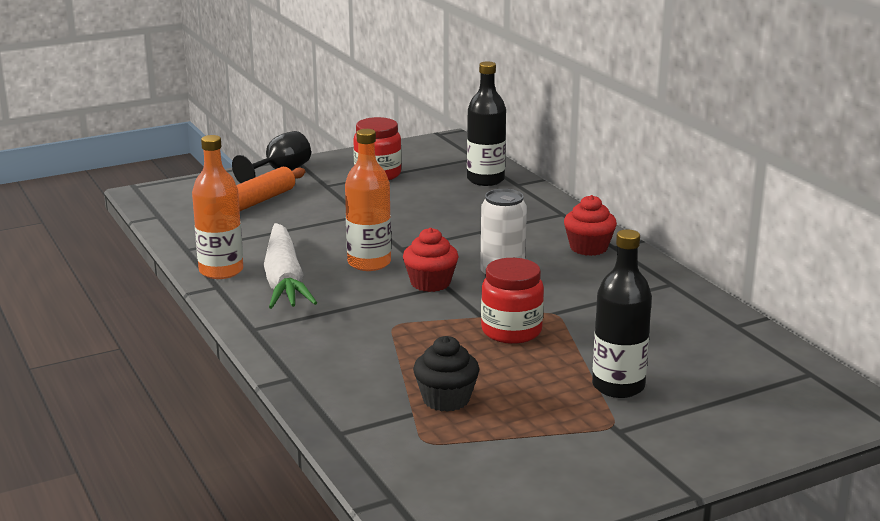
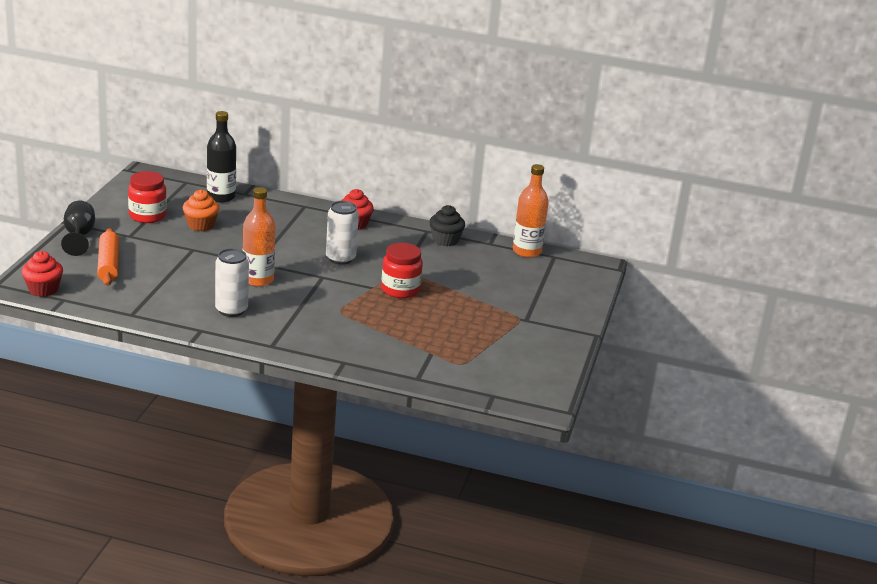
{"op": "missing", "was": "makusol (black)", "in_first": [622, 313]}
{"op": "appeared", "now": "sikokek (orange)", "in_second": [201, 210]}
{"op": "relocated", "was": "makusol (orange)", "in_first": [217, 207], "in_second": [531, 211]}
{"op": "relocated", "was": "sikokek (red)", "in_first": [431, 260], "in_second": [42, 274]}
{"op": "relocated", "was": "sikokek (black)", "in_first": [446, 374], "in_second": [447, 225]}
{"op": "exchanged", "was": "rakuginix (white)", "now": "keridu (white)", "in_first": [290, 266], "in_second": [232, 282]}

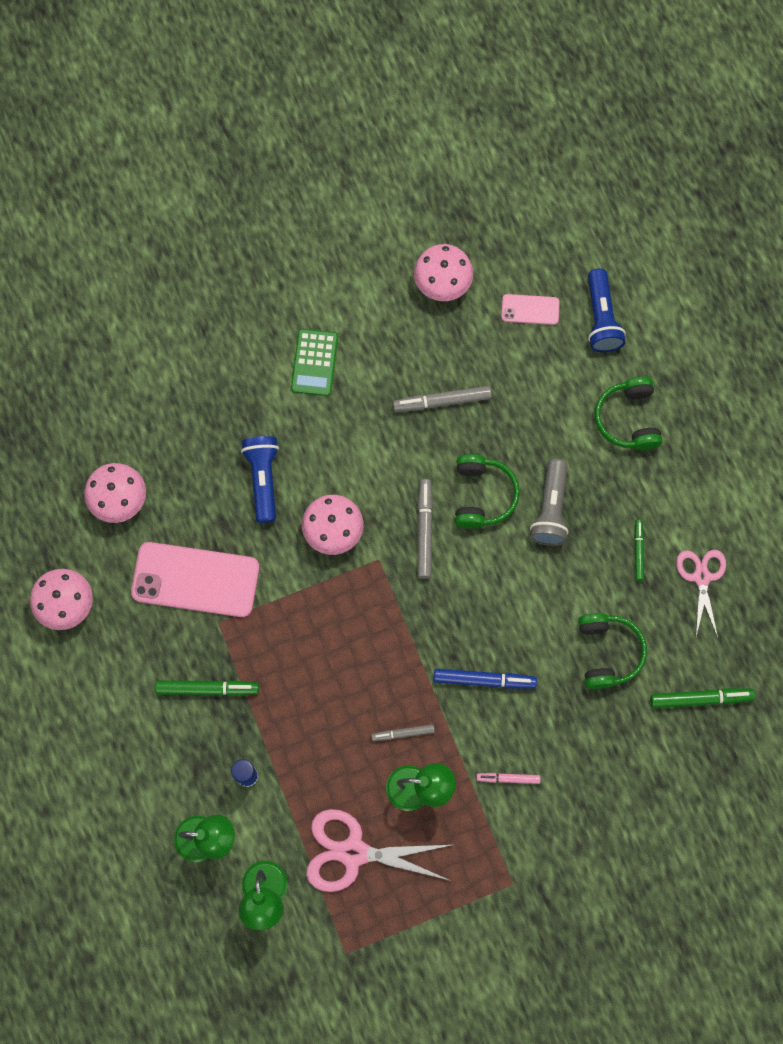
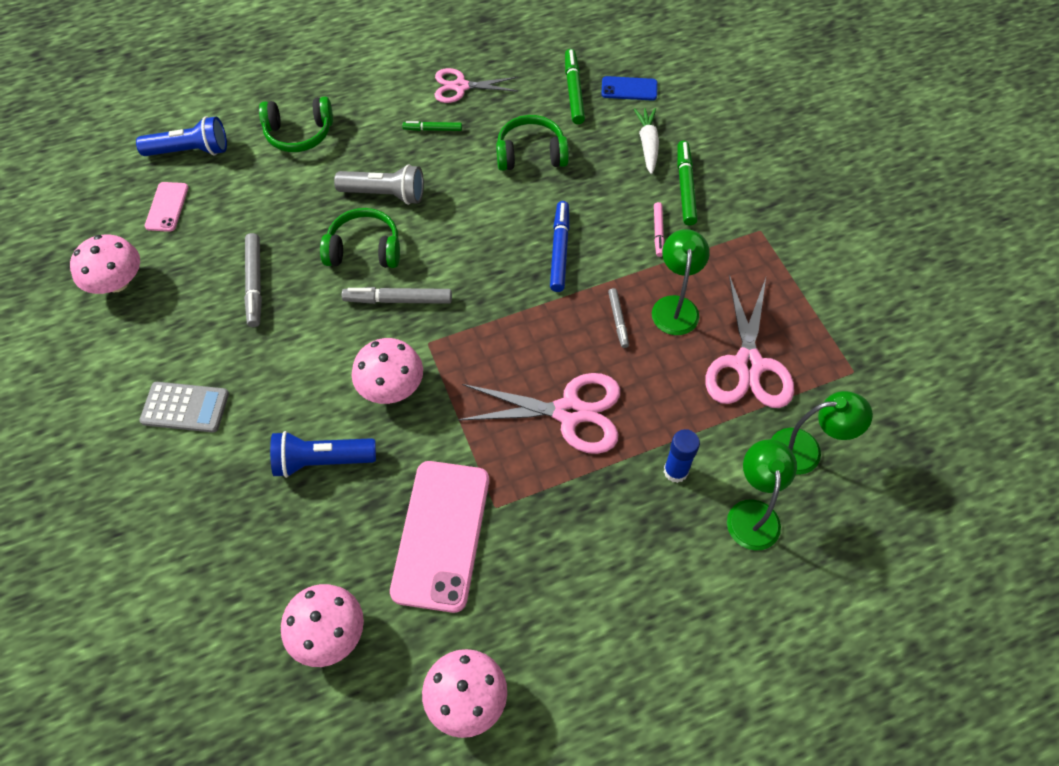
{"op": "appeared", "now": "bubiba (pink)", "in_second": [539, 413]}
{"op": "appeared", "now": "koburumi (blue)", "in_second": [629, 88]}
{"op": "appeared", "now": "rakuginix (white)", "in_second": [646, 141]}
{"op": "relocated", "was": "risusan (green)", "in_first": [207, 688], "in_second": [687, 183]}
{"op": "colour", "was": "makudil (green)", "now": "makudil (grey)", "in_first": [314, 362], "in_second": [184, 407]}

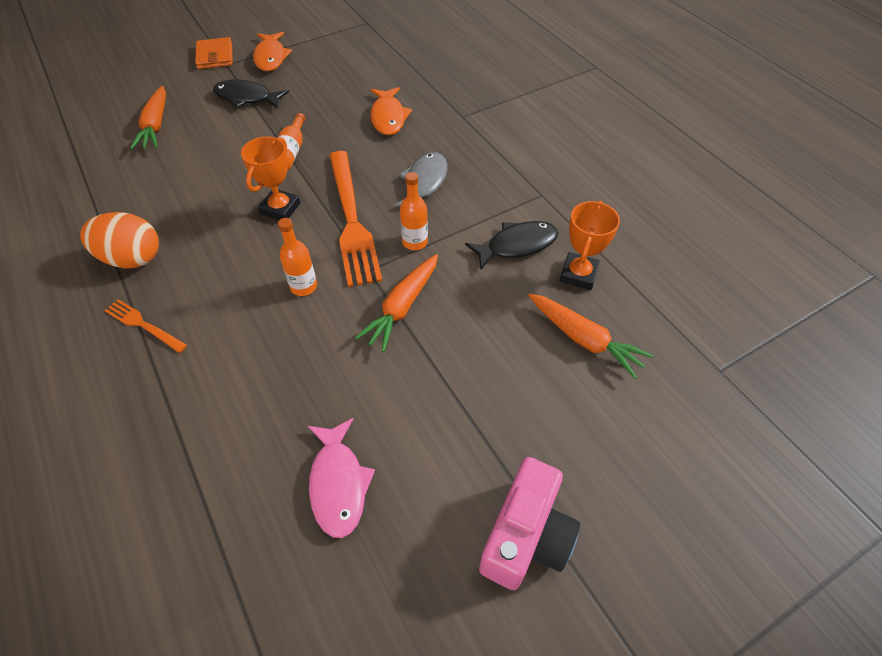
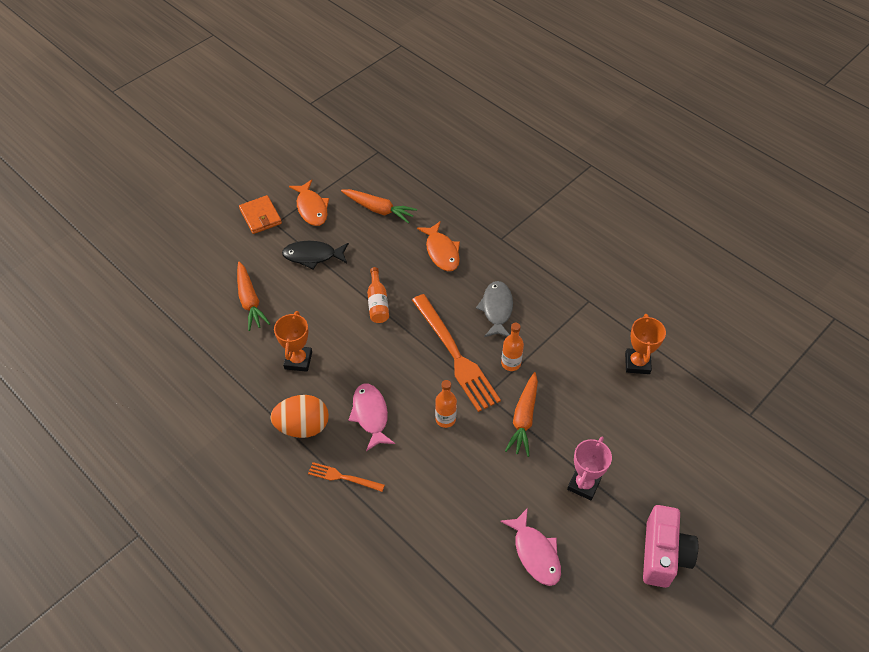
{"op": "missing", "was": "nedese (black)", "in_first": [511, 245]}
{"op": "appeared", "now": "nedese (pink)", "in_second": [372, 417]}
{"op": "appeared", "now": "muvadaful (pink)", "in_second": [589, 468]}
{"op": "relocated", "was": "muvadaful (orange)", "in_first": [270, 178], "in_second": [293, 341]}
{"op": "relocated", "was": "rakuginix (orange)", "in_first": [590, 336], "in_second": [379, 206]}

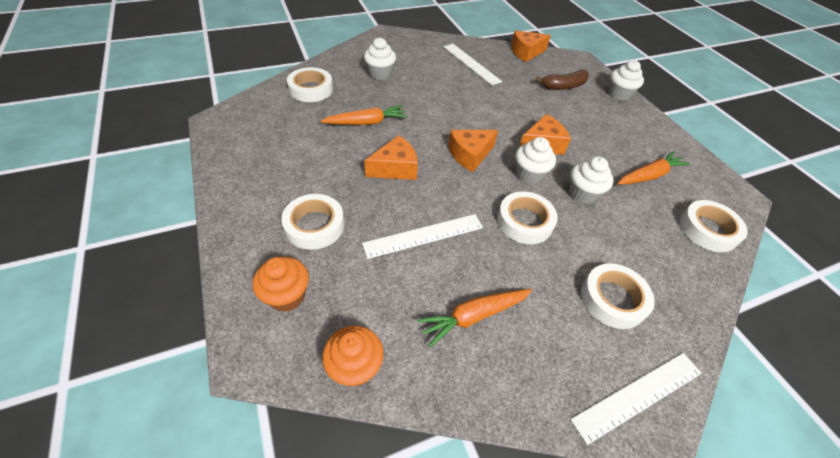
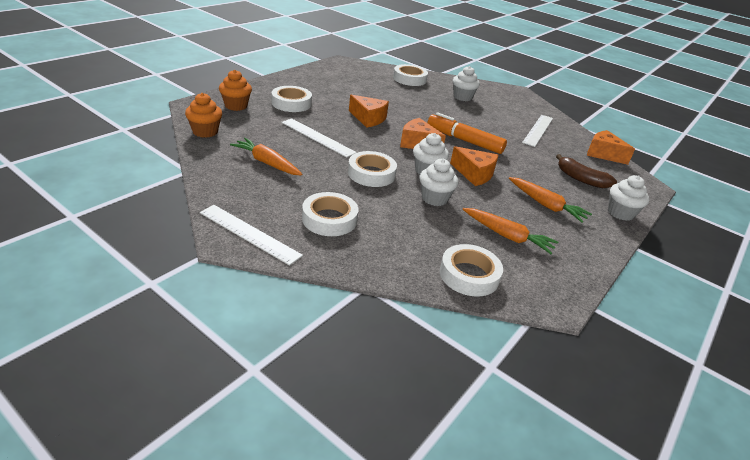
{"op": "appeared", "now": "risusan (orange)", "in_second": [467, 133]}
{"op": "relocated", "was": "rakuginix (orange)", "in_first": [364, 115], "in_second": [550, 200]}

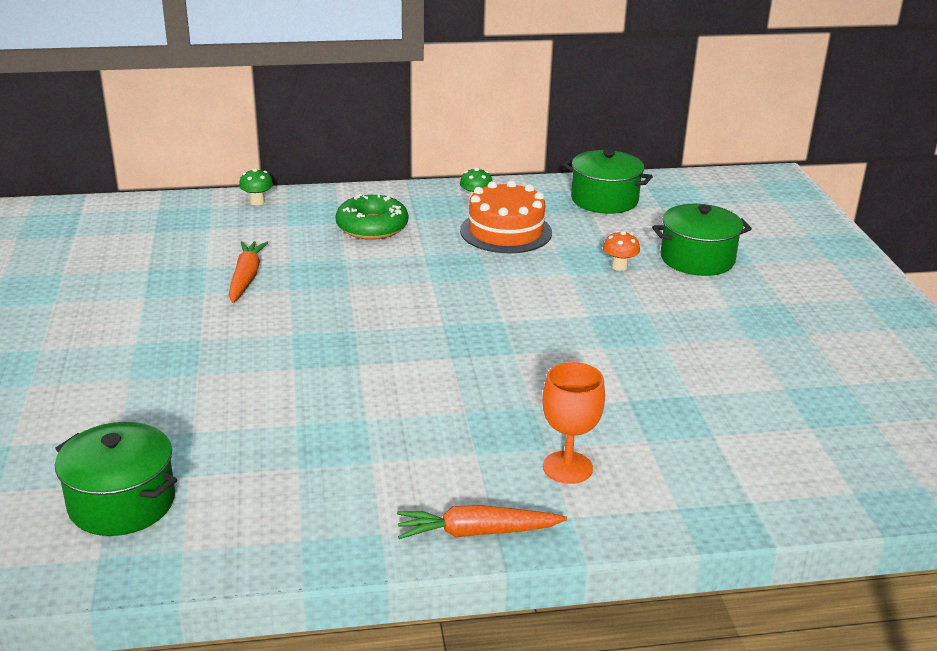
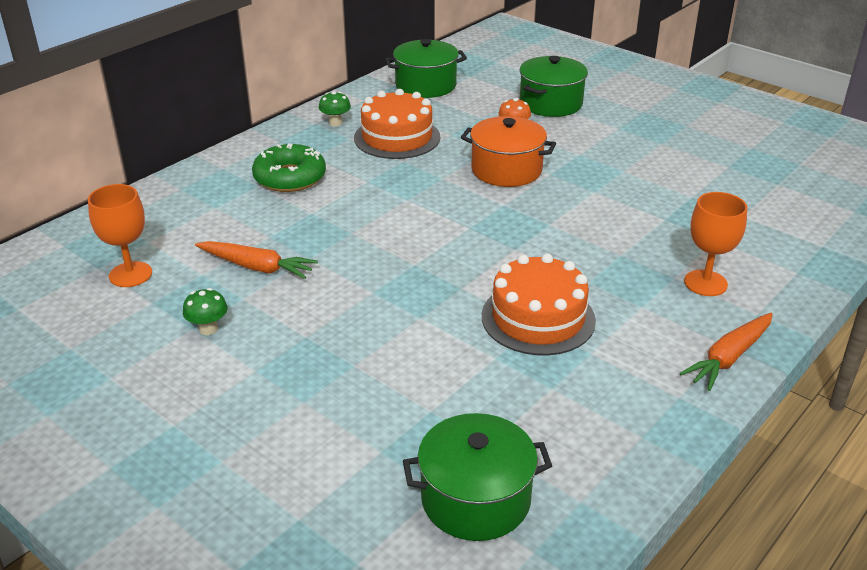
{"op": "appeared", "now": "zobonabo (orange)", "in_second": [120, 235]}
{"op": "appeared", "now": "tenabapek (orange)", "in_second": [508, 151]}
{"op": "appeared", "now": "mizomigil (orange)", "in_second": [539, 305]}
{"op": "relocated", "was": "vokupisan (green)", "in_first": [256, 186], "in_second": [205, 311]}
{"op": "spun", "was": "rakuginix (orange)", "in_first": [248, 272], "in_second": [256, 260], "clockwise": 150}

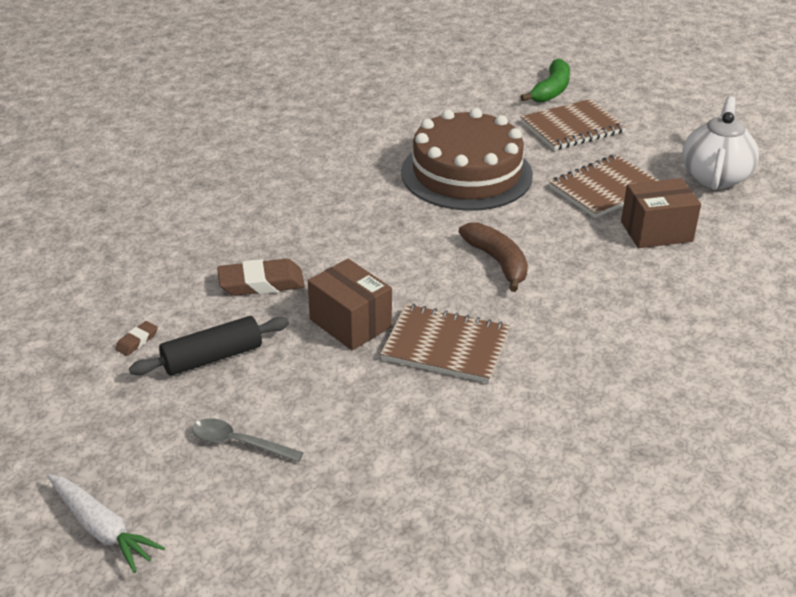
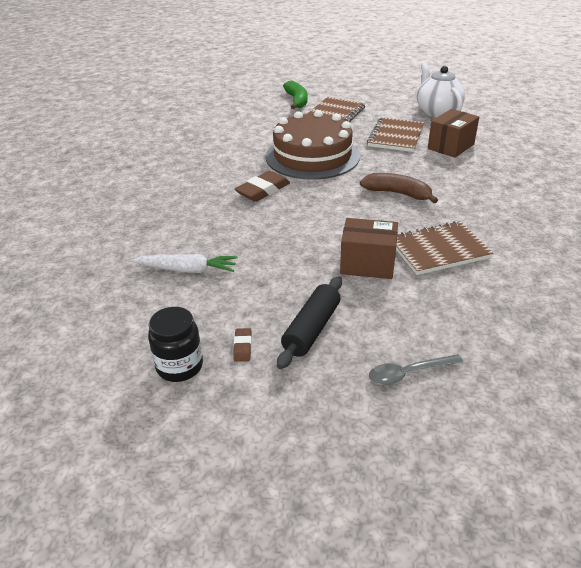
{"op": "appeared", "now": "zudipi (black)", "in_second": [175, 344]}
{"op": "relocated", "was": "rakuginix (white)", "in_first": [106, 523], "in_second": [185, 263]}
{"op": "relocated", "was": "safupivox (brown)", "in_first": [261, 277], "in_second": [262, 186]}

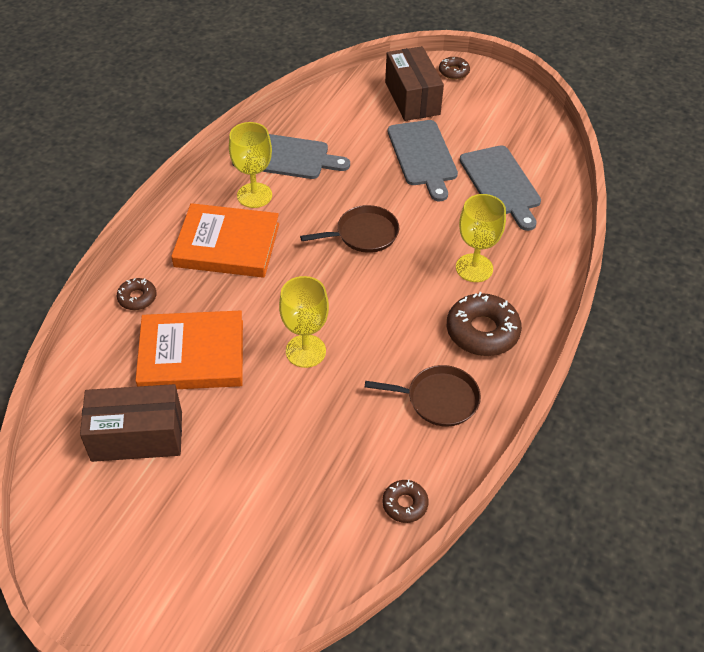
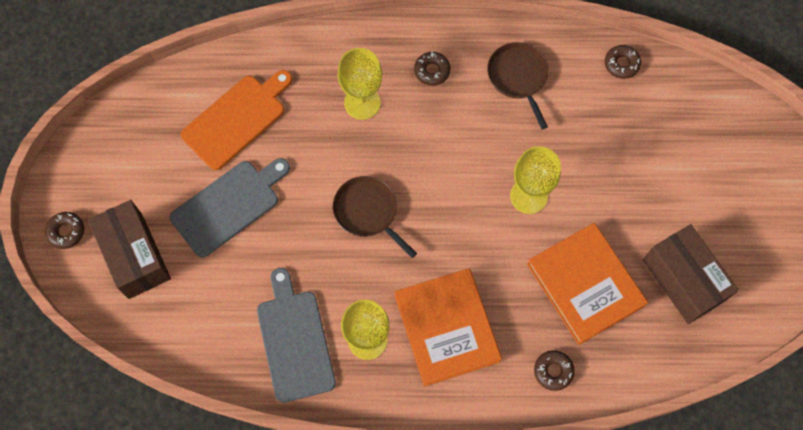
{"op": "colour", "was": "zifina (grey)", "now": "zifina (orange)", "in_first": [500, 188], "in_second": [236, 120]}
{"op": "spun", "was": "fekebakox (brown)", "in_first": [414, 83], "in_second": [129, 249], "clockwise": -75}
{"op": "size", "was": "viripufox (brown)", "in_first": [484, 324], "in_second": [432, 69], "ratio": 0.54}

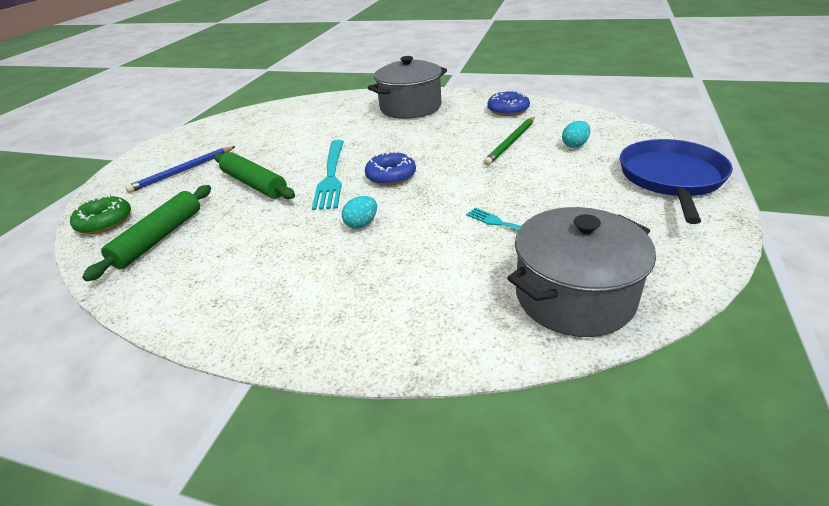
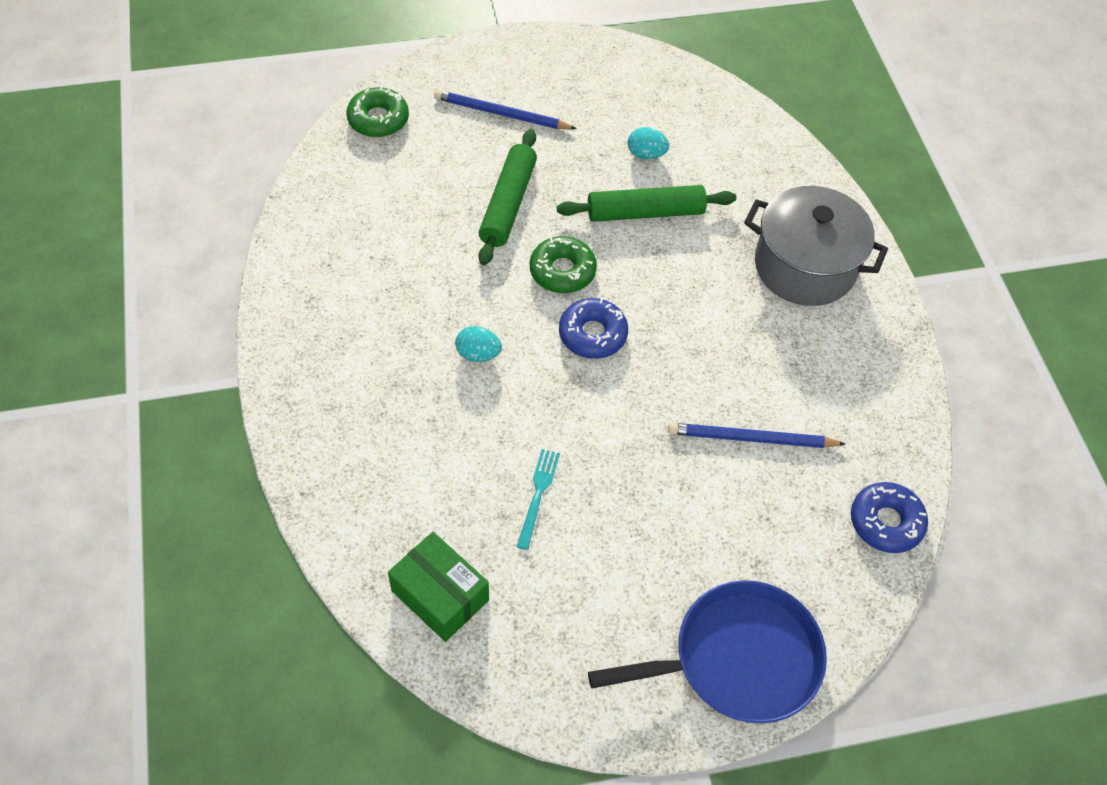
{"op": "relocated", "was": "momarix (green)", "in_first": [146, 233], "in_second": [646, 203]}
{"op": "relocated", "was": "viripufox (blue)", "in_first": [508, 103], "in_second": [889, 517]}
{"op": "relocated", "was": "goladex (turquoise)", "in_first": [576, 134], "in_second": [648, 143]}
{"op": "exchanged", "was": "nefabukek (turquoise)", "now": "viripufox (green)", "in_first": [328, 175], "in_second": [563, 264]}
{"op": "exchanged", "was": "tenabapek (grey)", "now": "fekebakox (green)", "in_first": [581, 272], "in_second": [438, 587]}
{"op": "colour", "was": "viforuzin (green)", "now": "viforuzin (blue)", "in_first": [509, 141], "in_second": [756, 435]}

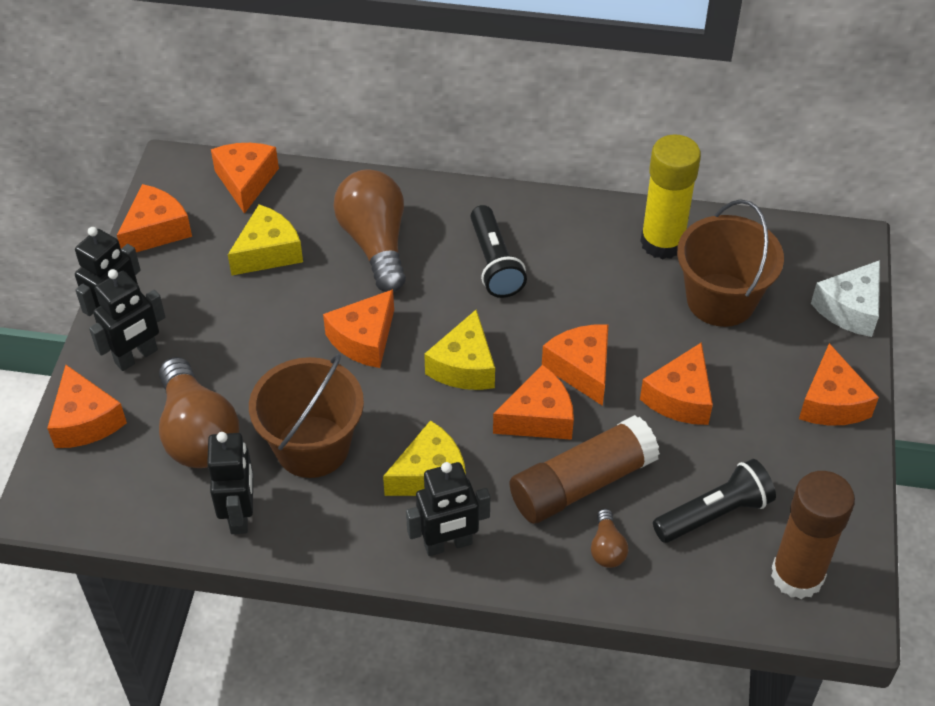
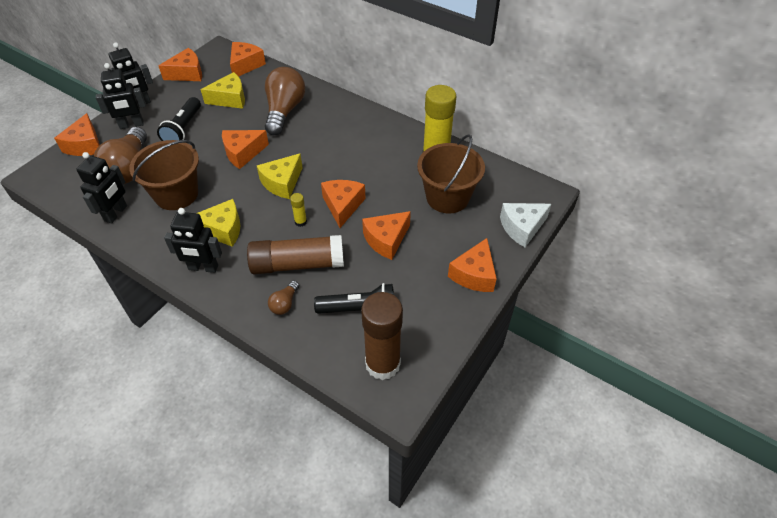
{"op": "relocated", "was": "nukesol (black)", "in_first": [498, 251], "in_second": [179, 119]}
{"op": "exchanged", "was": "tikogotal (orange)", "now": "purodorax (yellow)", "in_first": [533, 402], "in_second": [298, 210]}

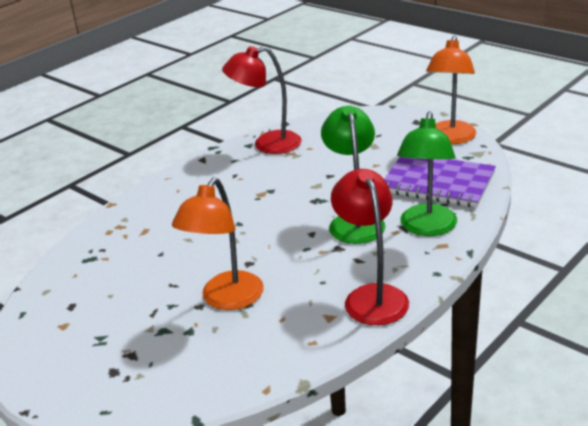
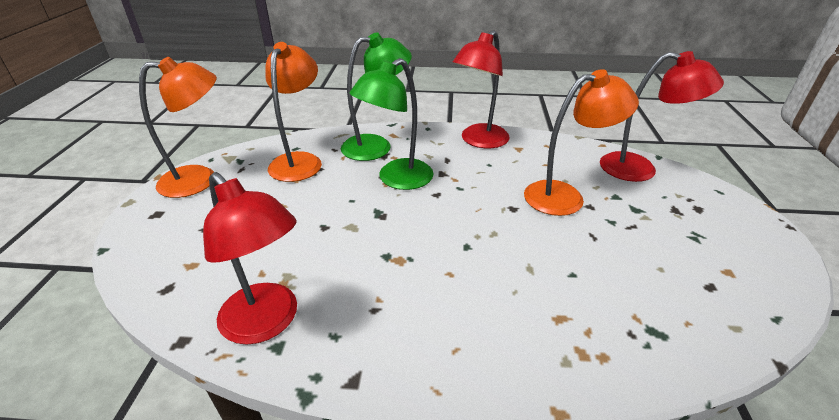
{"op": "appeared", "now": "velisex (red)", "in_second": [662, 116]}
{"op": "exchanged", "was": "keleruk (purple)", "now": "velisex (orange)", "in_first": [440, 182], "in_second": [294, 112]}

